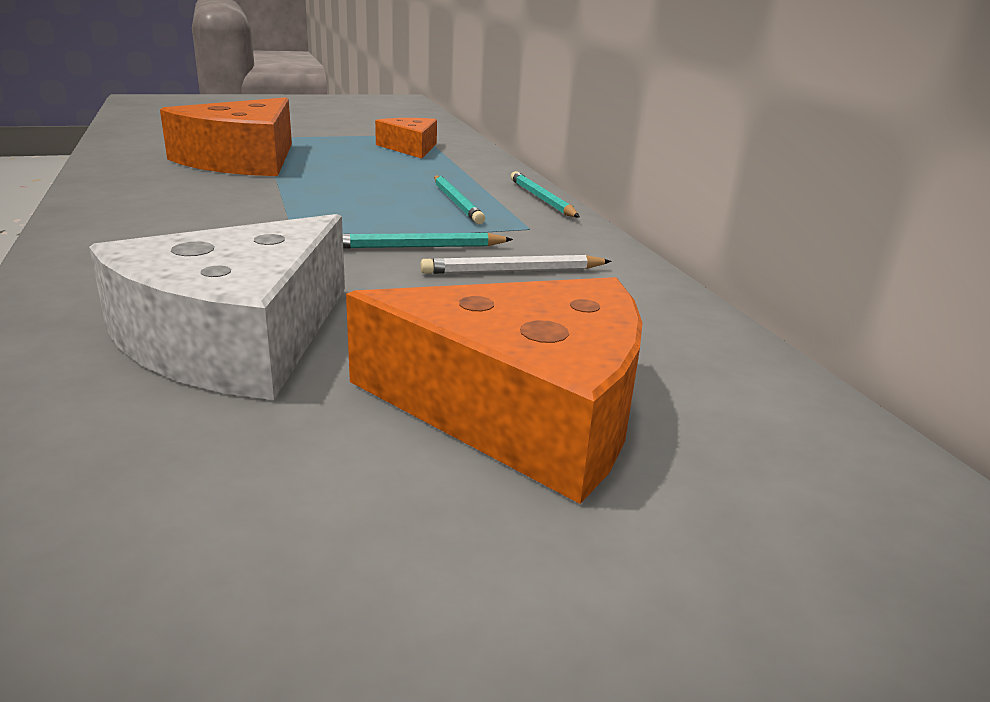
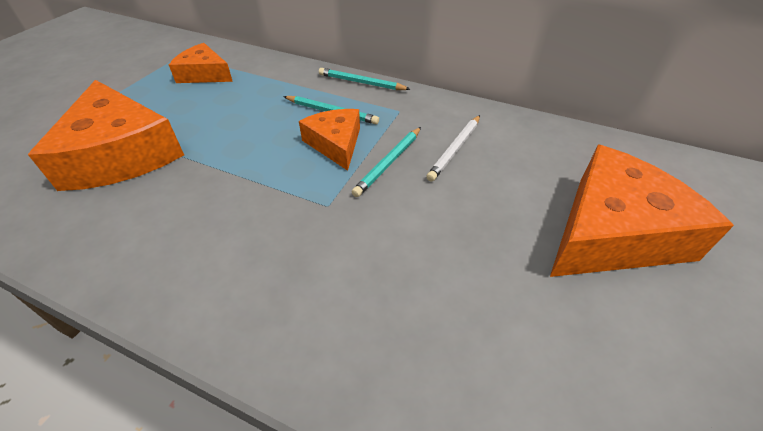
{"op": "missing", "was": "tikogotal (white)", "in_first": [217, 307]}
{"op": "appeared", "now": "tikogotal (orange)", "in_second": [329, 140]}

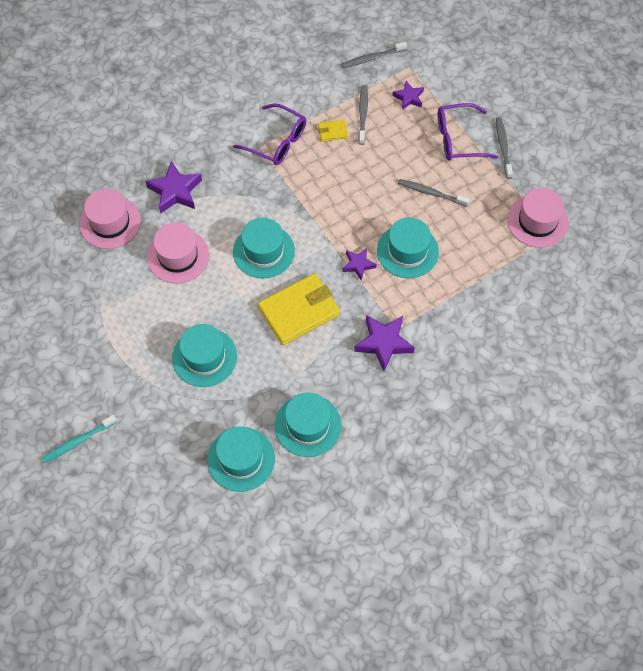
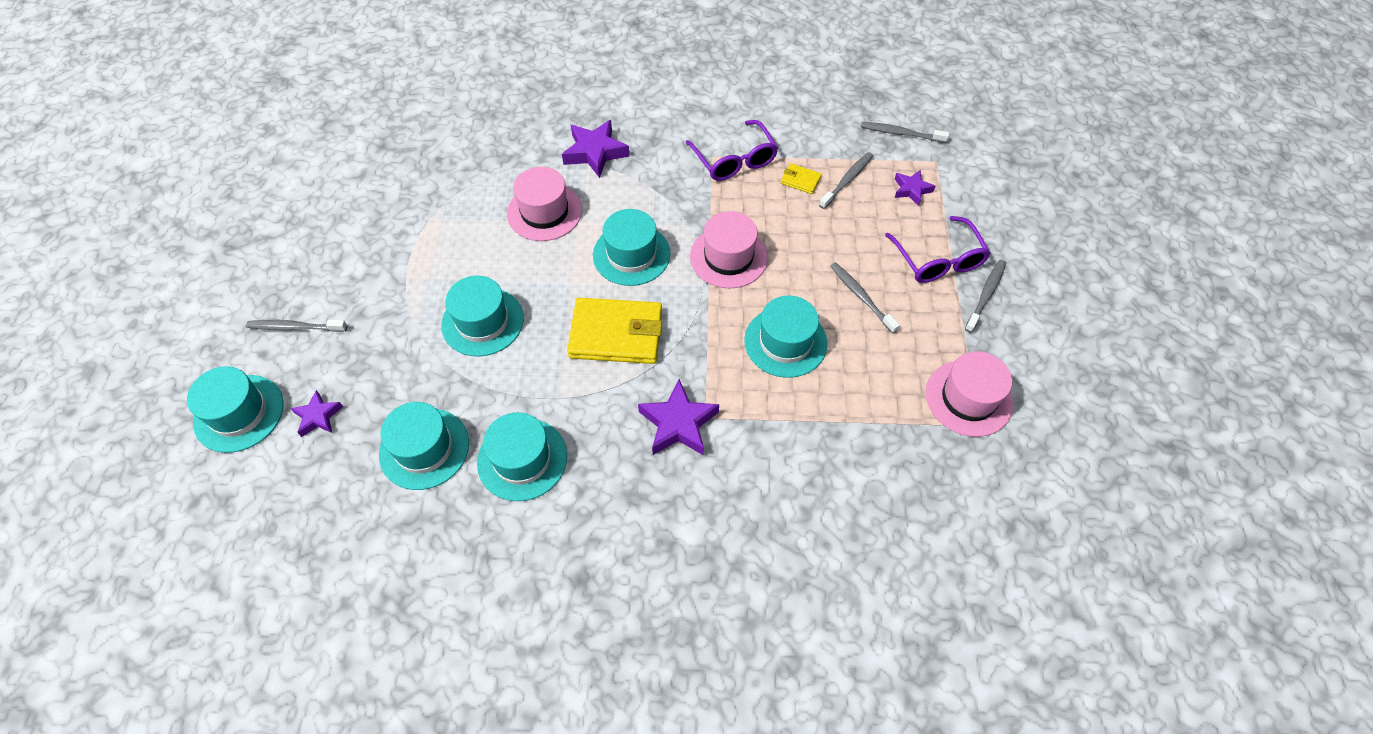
{"op": "appeared", "now": "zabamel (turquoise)", "in_second": [235, 409]}
{"op": "relocated", "was": "zabamel (pink)", "in_first": [110, 219], "in_second": [729, 249]}
{"op": "relocated", "was": "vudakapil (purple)", "in_first": [359, 264], "in_second": [316, 413]}
{"op": "colour", "was": "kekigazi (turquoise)", "now": "kekigazi (grey)", "in_first": [79, 439], "in_second": [296, 326]}
{"op": "spun", "was": "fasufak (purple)", "in_first": [468, 132], "in_second": [937, 249], "clockwise": -135}

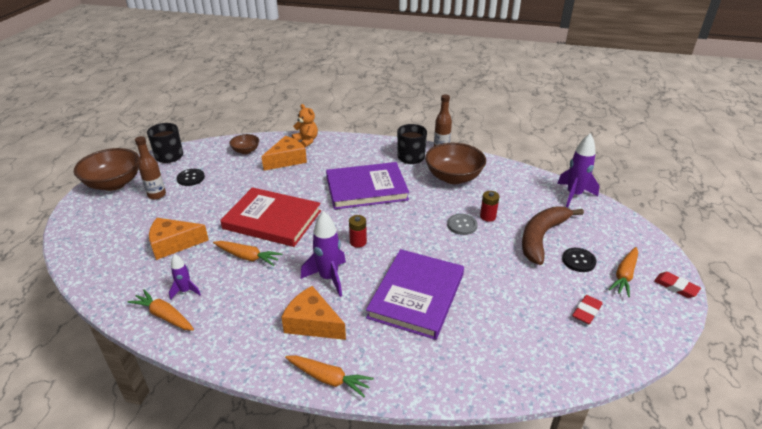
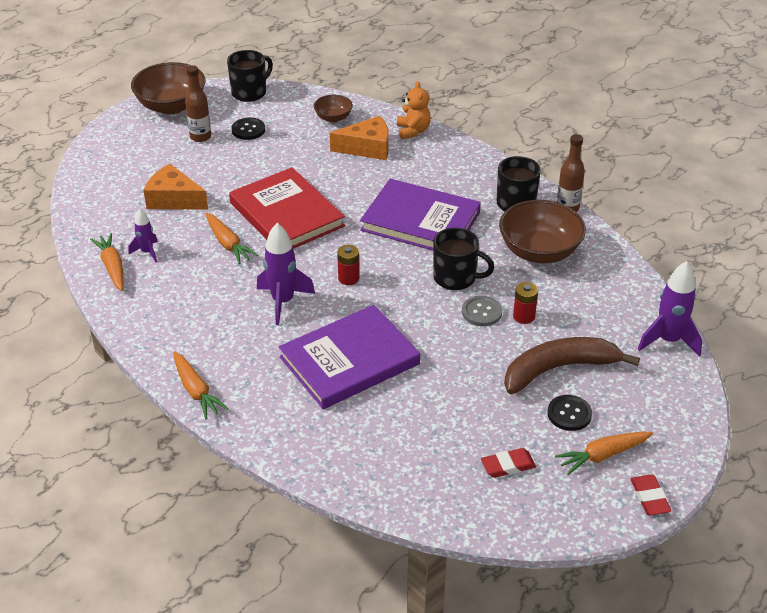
{"op": "missing", "was": "tikogotal (orange)", "in_first": [313, 313]}
{"op": "appeared", "now": "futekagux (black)", "in_second": [463, 259]}

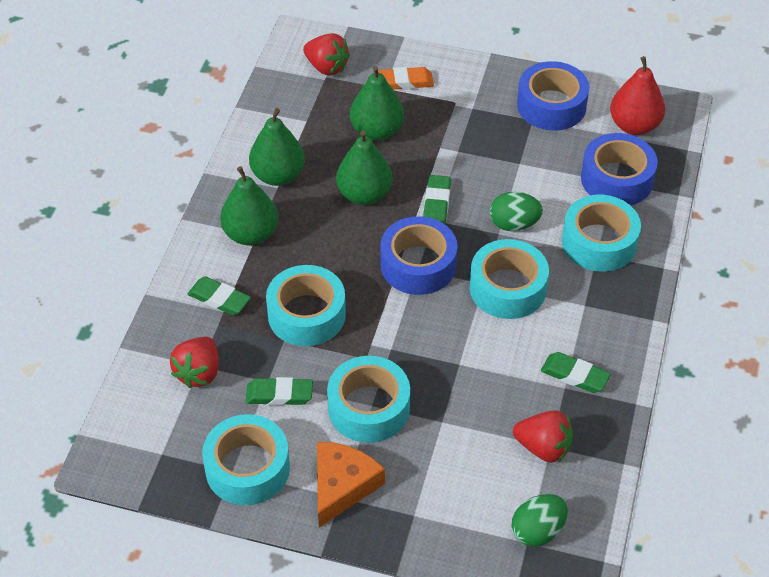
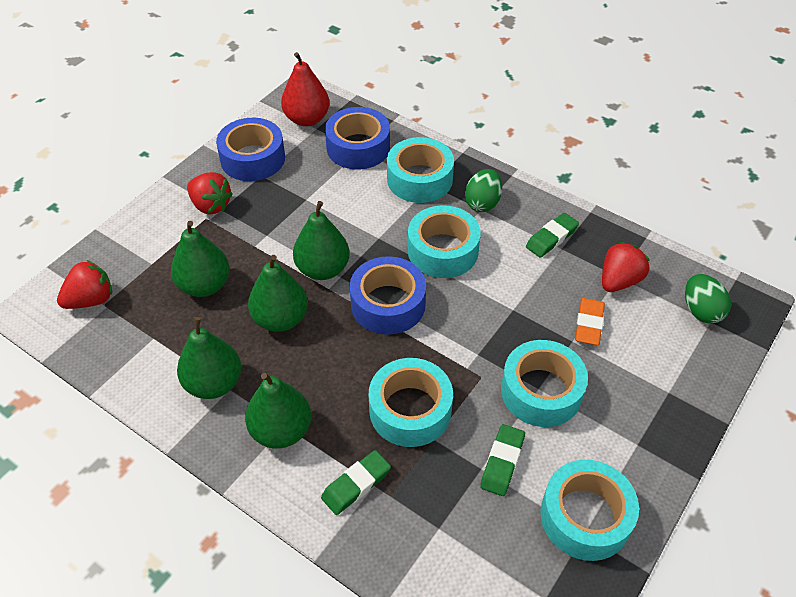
{"op": "missing", "was": "tikogotal (orange)", "in_first": [351, 484]}
{"op": "relocated", "was": "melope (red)", "in_first": [194, 362], "in_second": [210, 193]}
{"op": "relocated", "was": "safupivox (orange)", "in_first": [406, 78], "in_second": [590, 321]}
{"op": "relocated", "was": "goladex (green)", "in_first": [516, 211], "in_second": [483, 190]}
{"op": "exchanged", "was": "safupivox (green)", "now": "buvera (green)", "in_first": [437, 199], "in_second": [321, 240]}

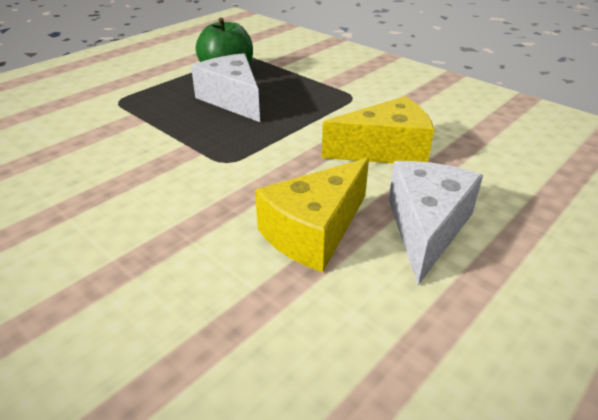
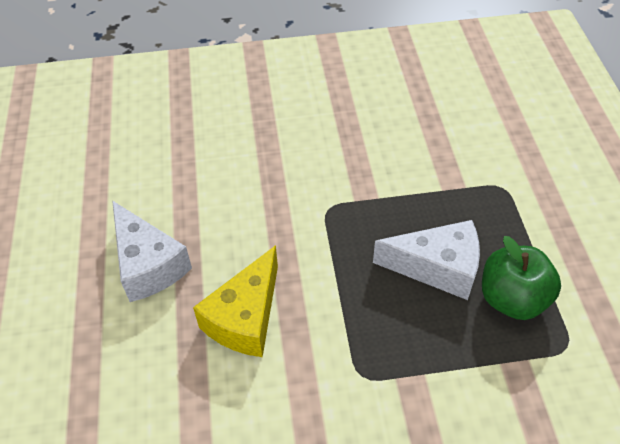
{"op": "missing", "was": "tikogotal (yellow)", "in_first": [312, 215]}

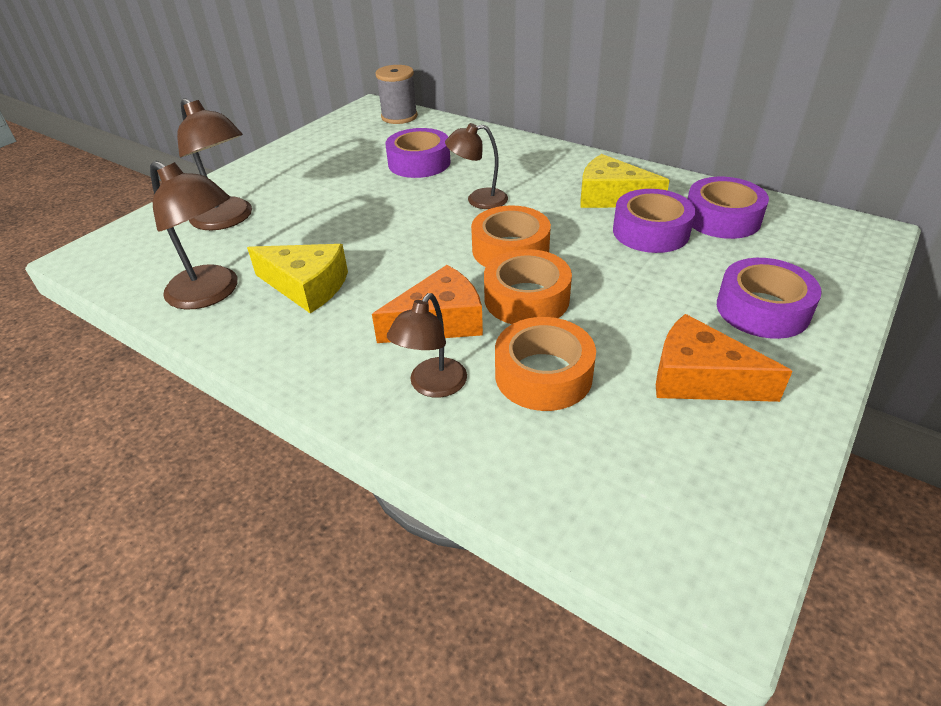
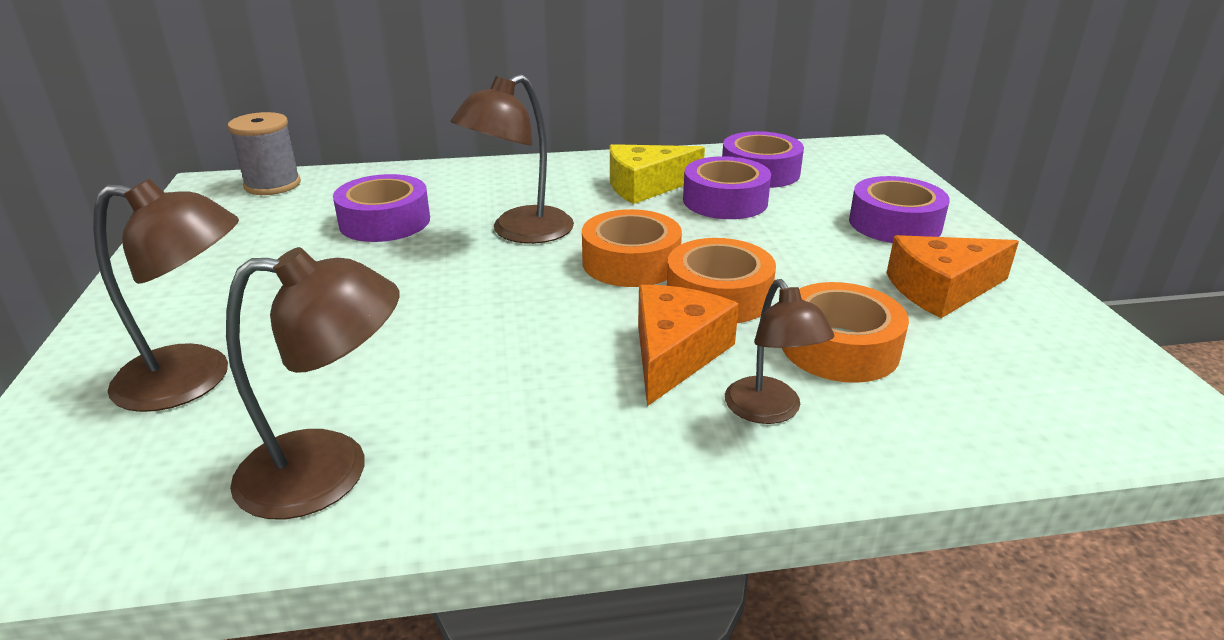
{"op": "missing", "was": "tikogotal (yellow)", "in_first": [297, 278]}
{"op": "size", "was": "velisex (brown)", "in_first": [476, 166], "in_second": [512, 159], "ratio": 1.52}

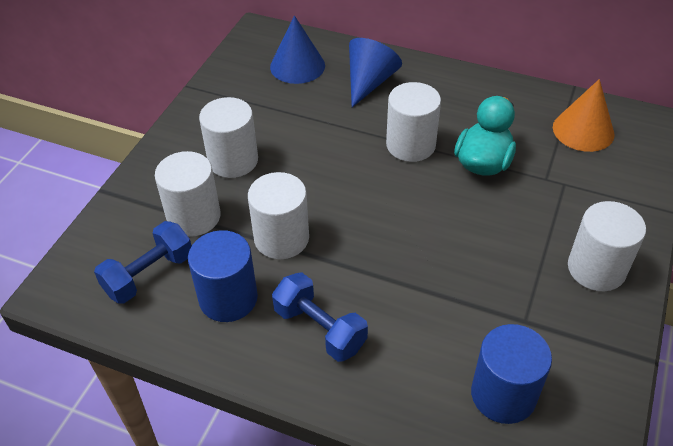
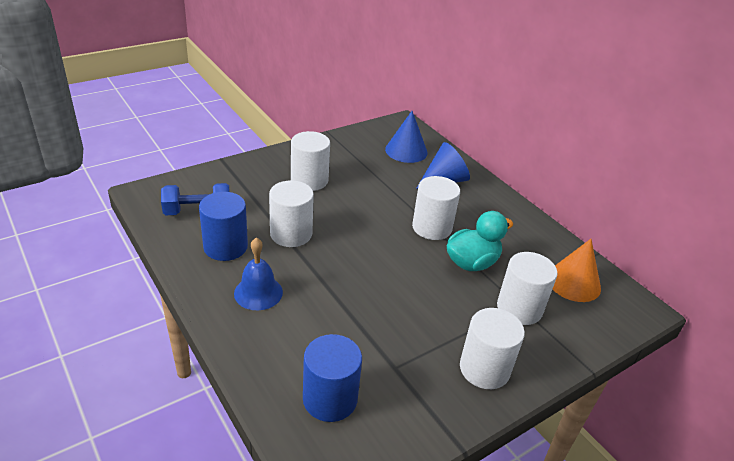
{"op": "relocated", "was": "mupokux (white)", "in_first": [188, 194], "in_second": [527, 288]}
{"op": "exchanged", "was": "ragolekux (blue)", "now": "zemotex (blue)", "in_first": [320, 317], "in_second": [258, 274]}

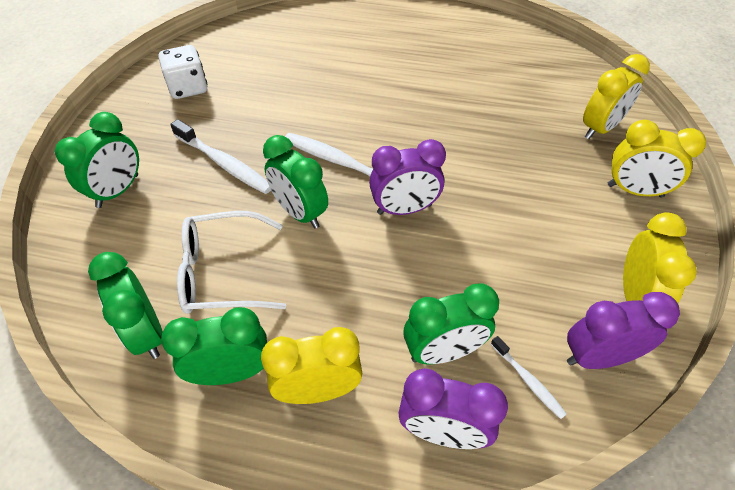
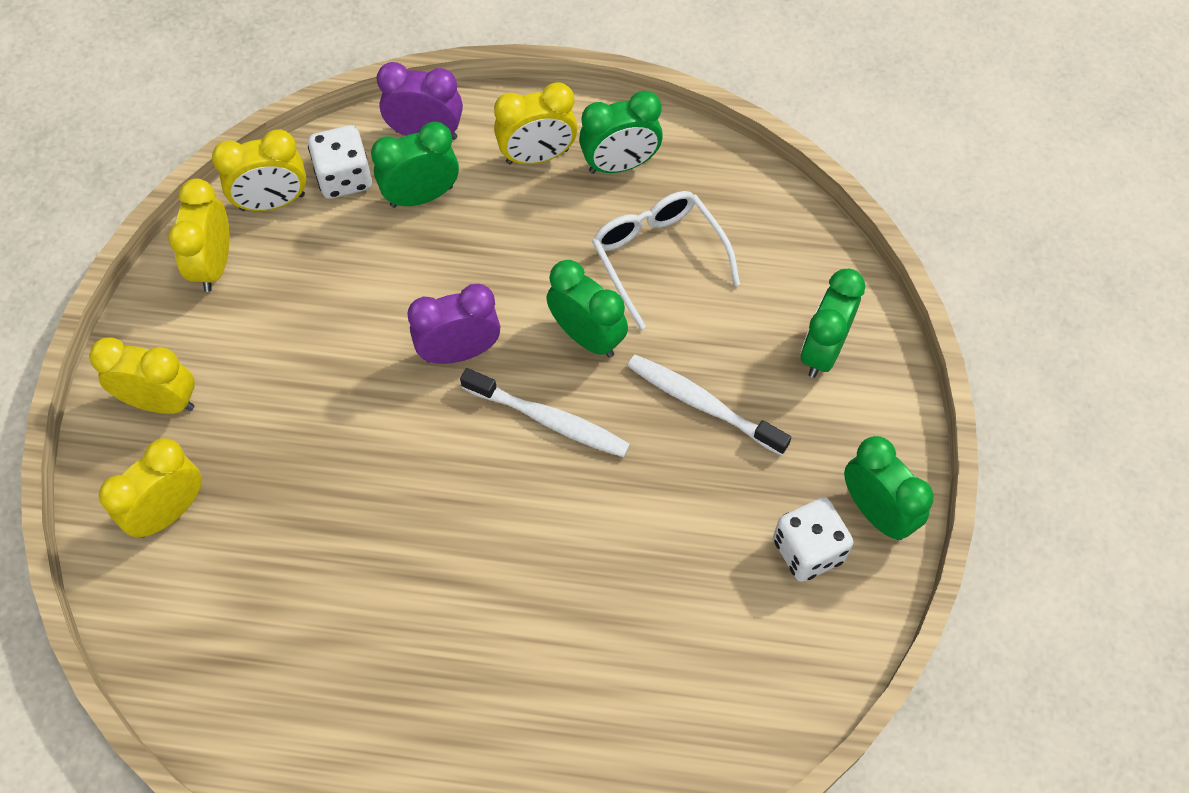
{"op": "relocated", "was": "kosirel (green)", "in_first": [125, 305], "in_second": [888, 488]}
{"op": "exchanged", "was": "kekigazi (white)", "now": "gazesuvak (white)", "in_first": [529, 377], "in_second": [340, 162]}
{"op": "colour", "was": "kosirel (purple)", "now": "kosirel (yellow)", "in_first": [623, 330], "in_second": [259, 170]}
{"op": "spun", "was": "fasufak (white)", "in_first": [231, 262], "in_second": [666, 260], "clockwise": -105}

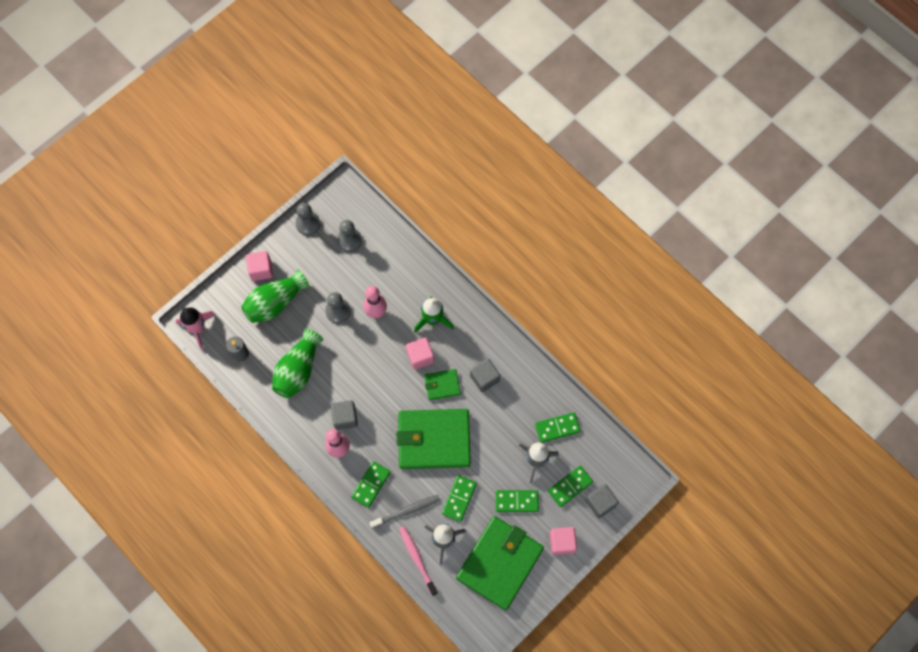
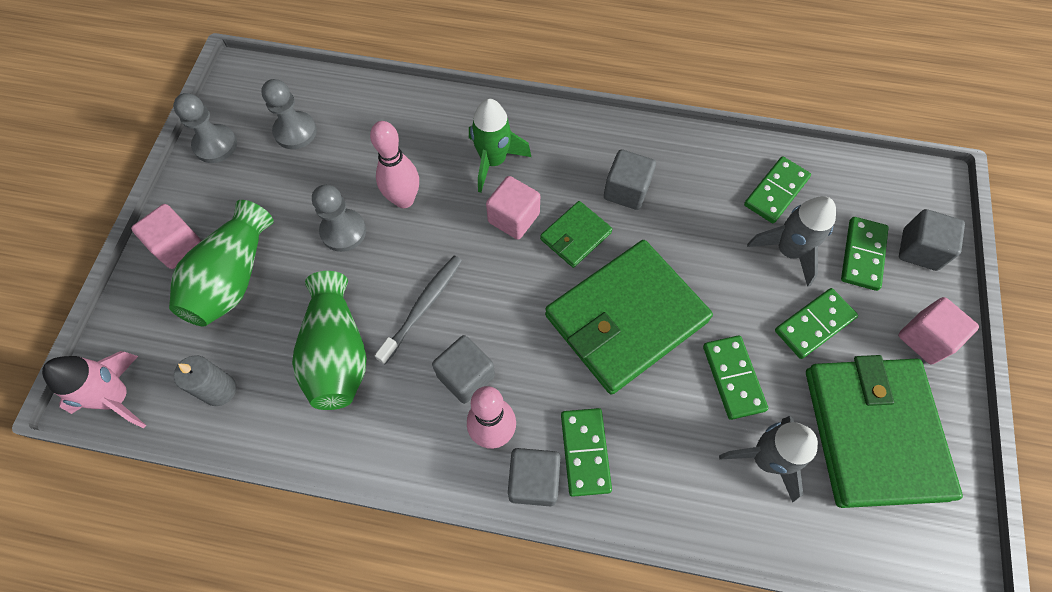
{"op": "missing", "was": "kekigazi (pink)", "in_first": [418, 561]}
{"op": "appeared", "now": "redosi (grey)", "in_second": [534, 477]}
{"op": "relocated", "was": "kekigazi (grey)", "in_first": [404, 511], "in_second": [418, 309]}

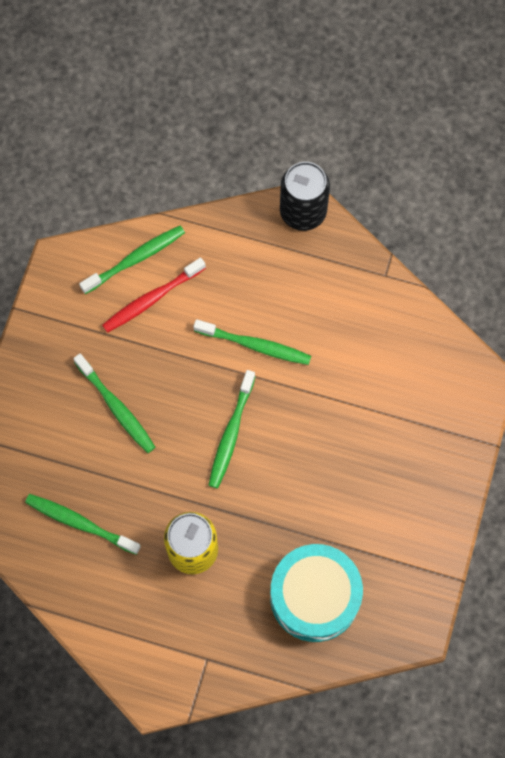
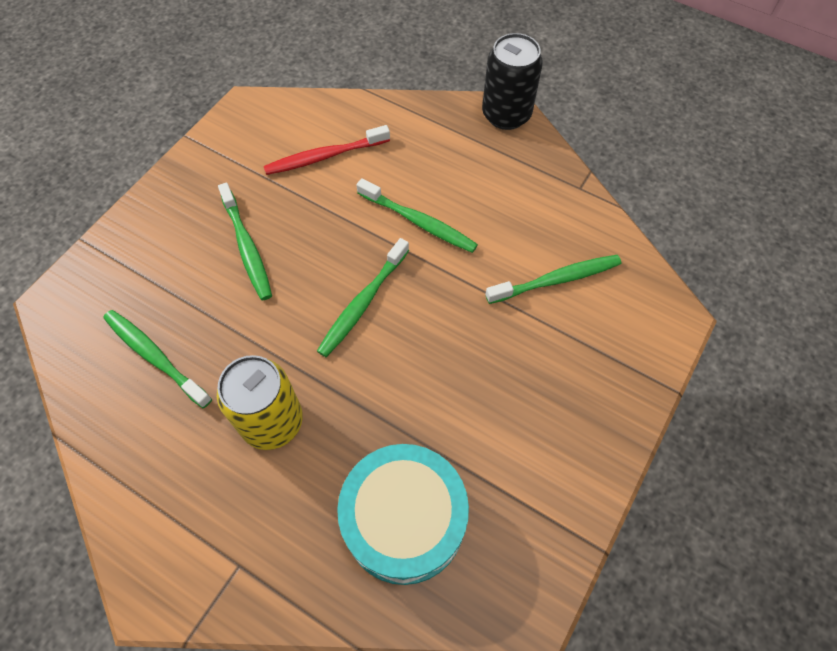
{"op": "relocated", "was": "kekigazi (green)", "in_first": [132, 260], "in_second": [553, 279]}

